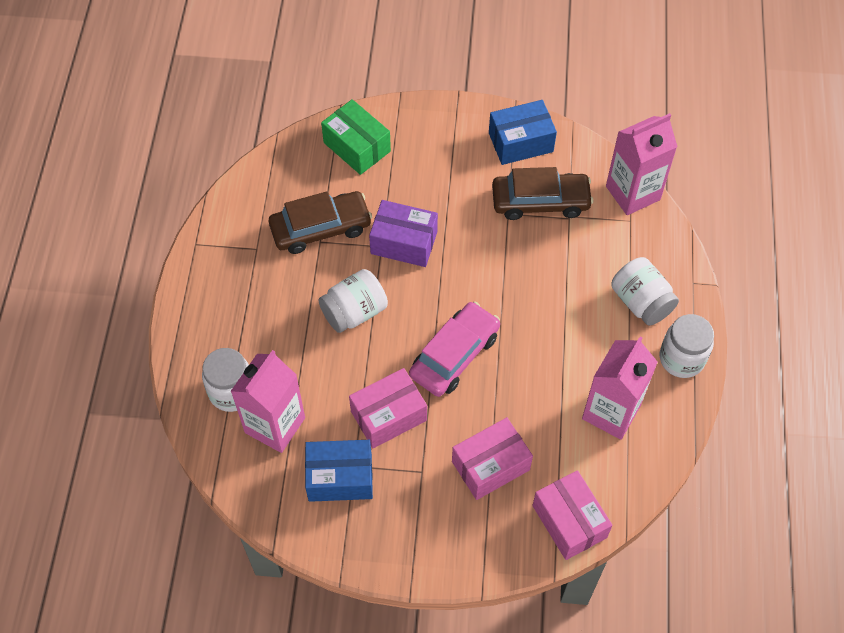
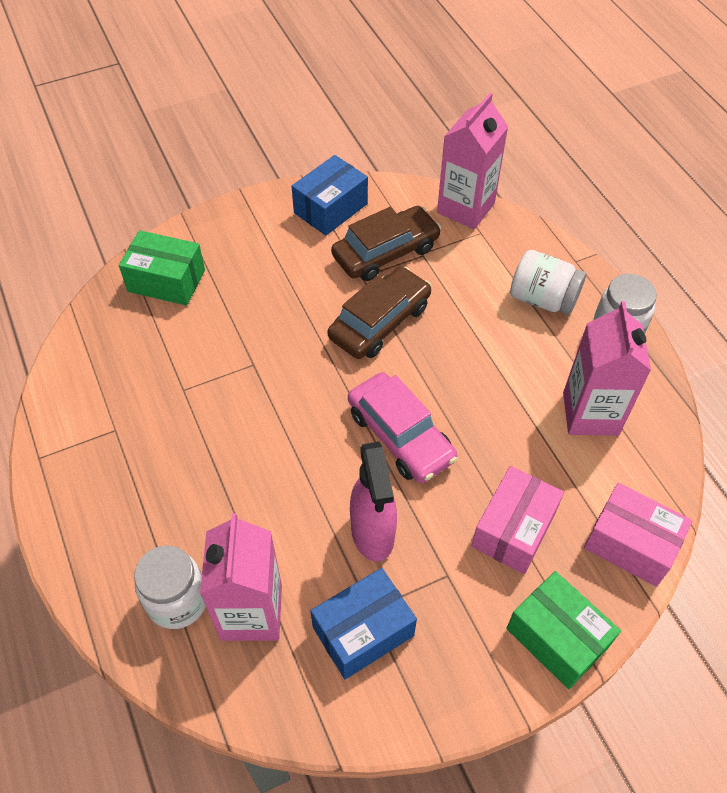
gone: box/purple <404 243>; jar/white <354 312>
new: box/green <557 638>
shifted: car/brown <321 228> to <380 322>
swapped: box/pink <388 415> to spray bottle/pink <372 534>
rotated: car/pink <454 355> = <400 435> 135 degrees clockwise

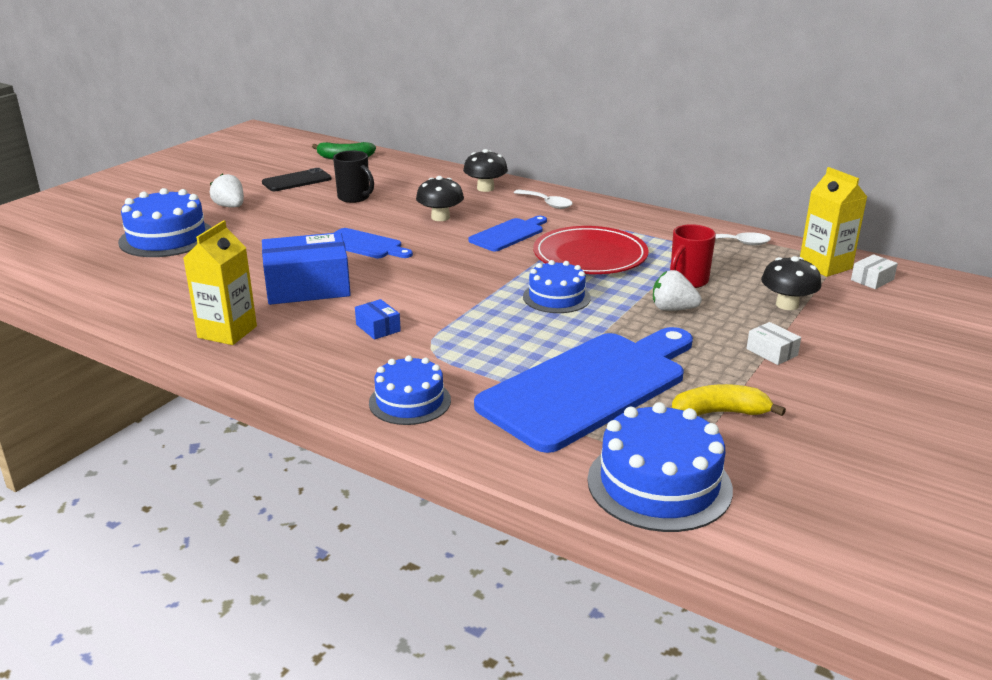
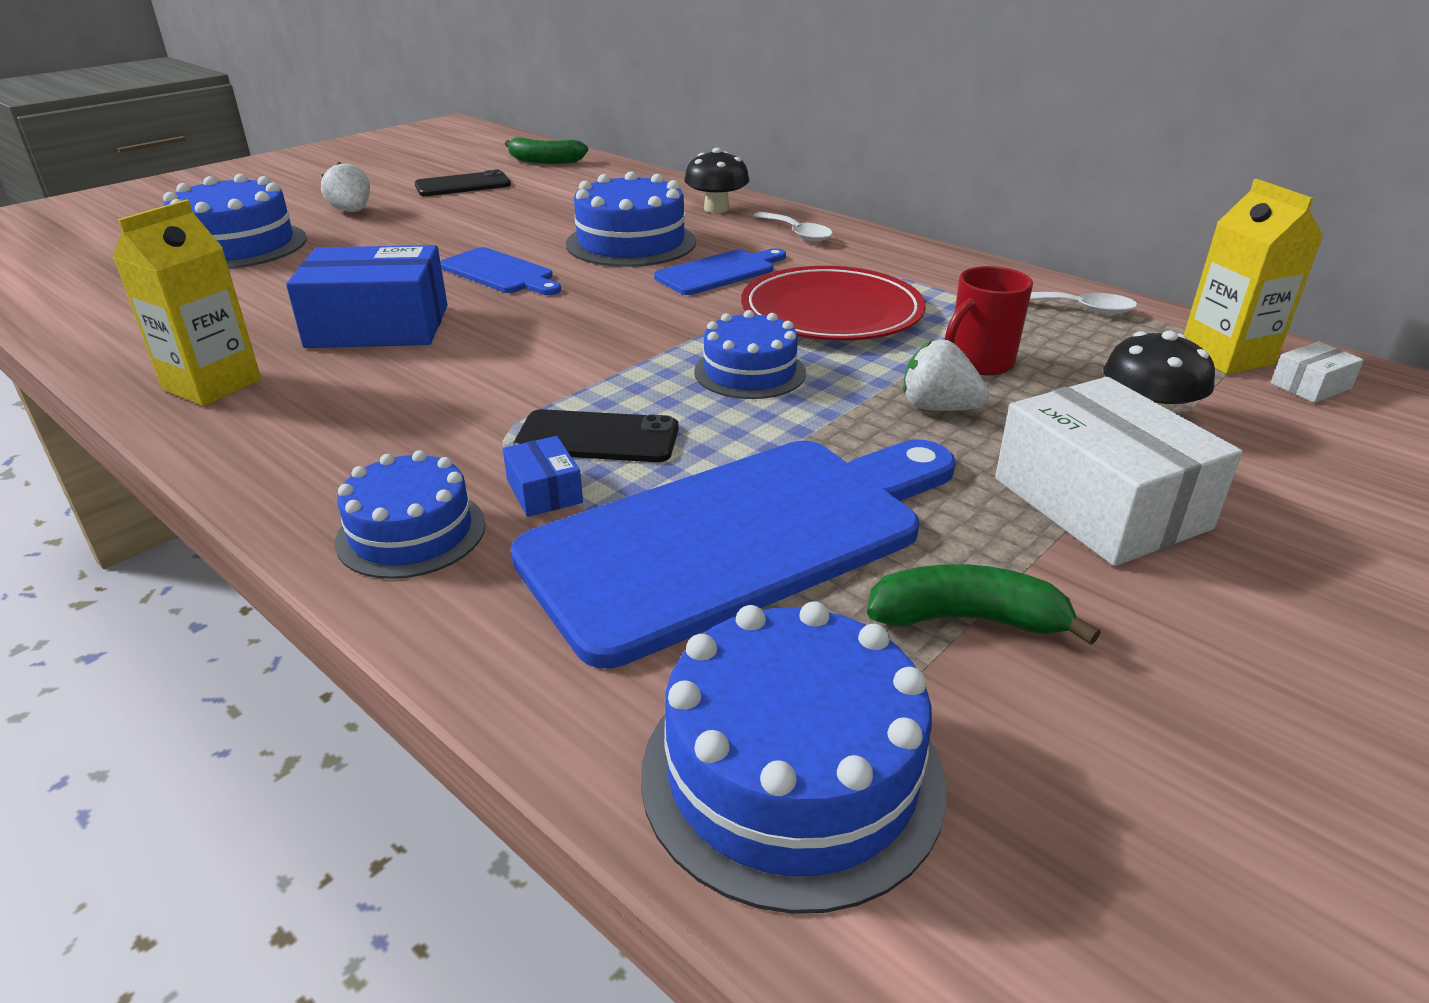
gone: mug/black <354 198>
new: phone/black <597 438>
shifted: box/blue <378 328> to <544 491>
swapped: mushroom/black <440 217> to cake/blue <631 243>
repainted: banana/yellow <719 413> to banana/green <967 619>
scaled: box/white <772 352> = <1099 503> x2.26

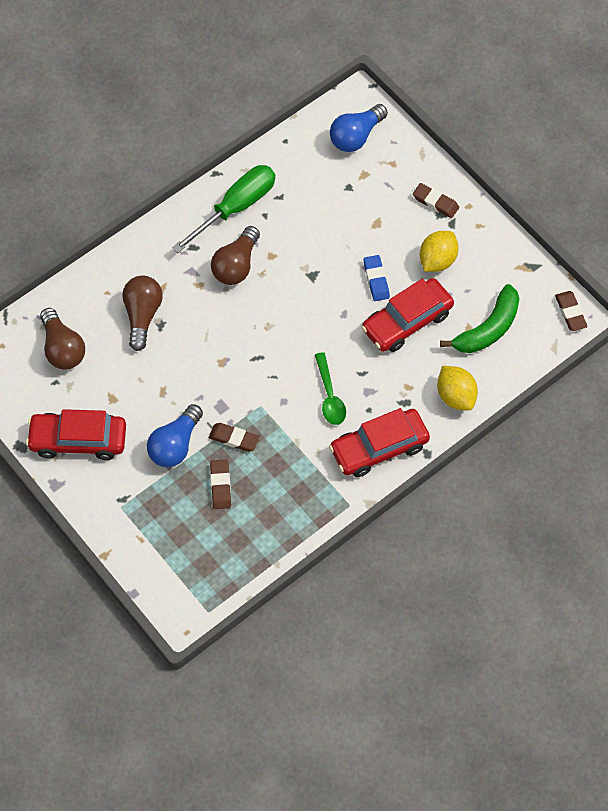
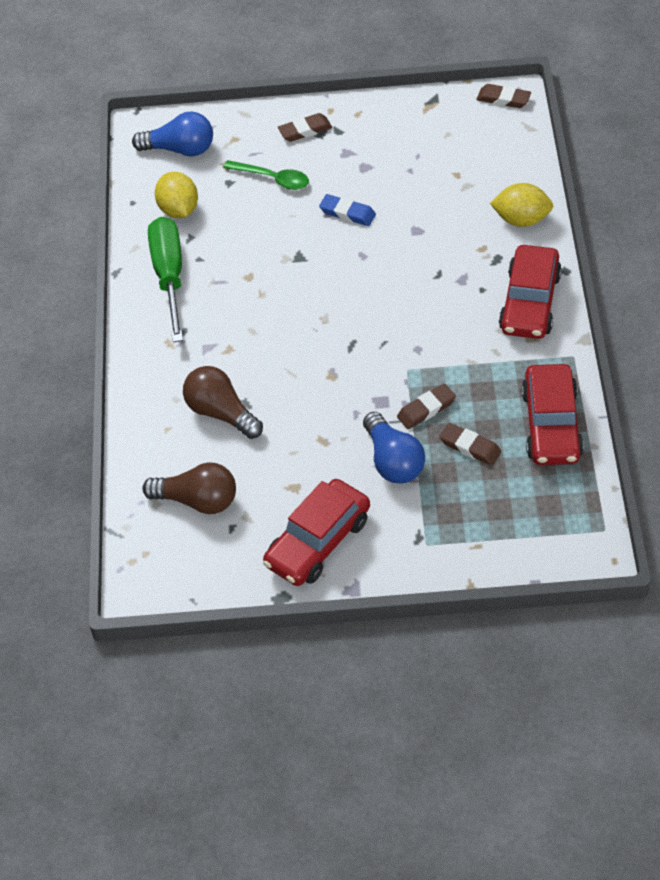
gone: light bulb/brown <236 265>; banana/green <488 329>
shifted: lemon/yellow <437 260> to <179 210>; car/red <407 321> to <551 424>; spoon/green <329 396> to <272 179>
rotated: light bulb/blue <356 136> = <180 149> 75 degrees counterclockwise

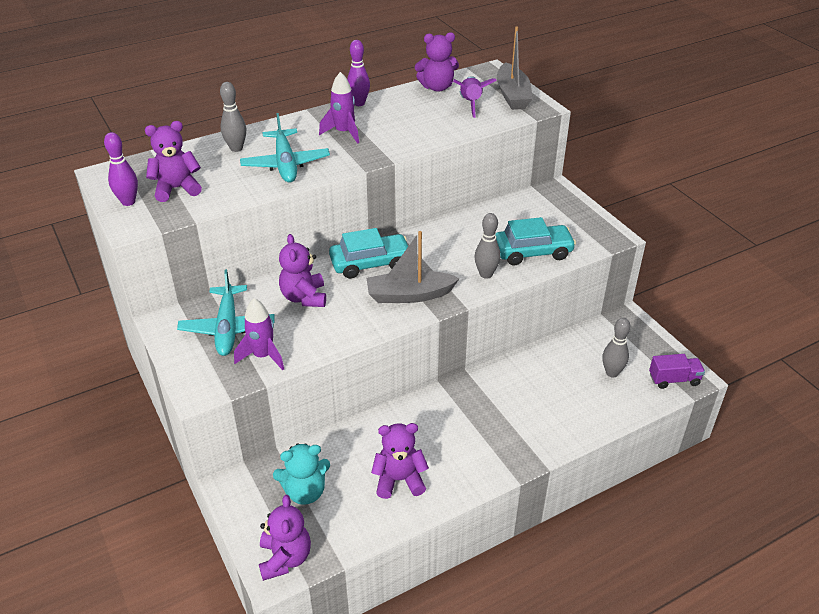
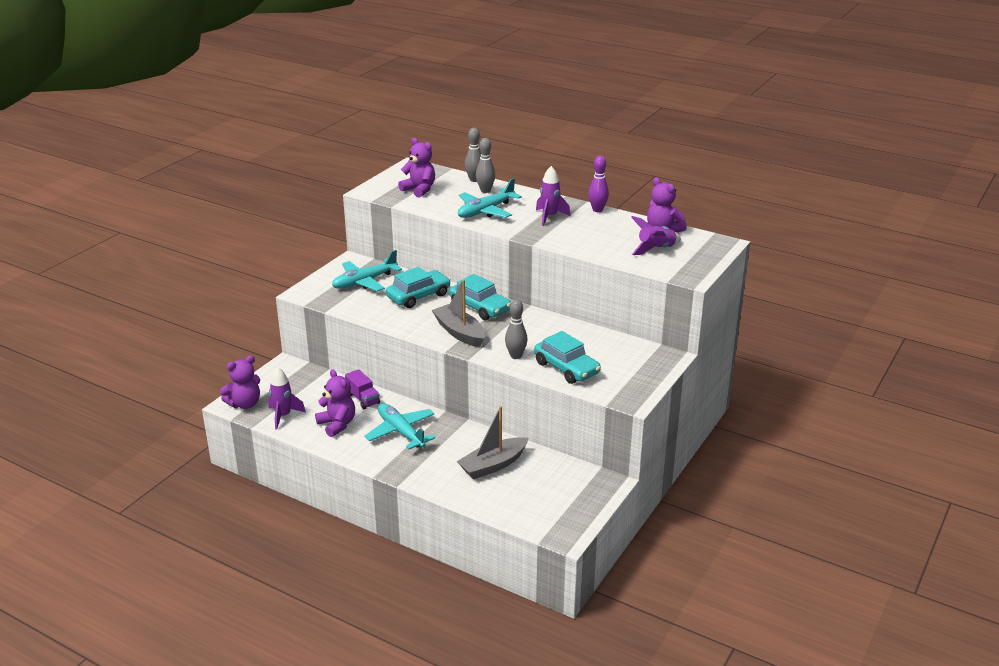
gone: bowling pin/purple <128 202>; teddy bear/turquoise <305 491>
new: plane/turquoise <401 432>
shifted: boat/grey <512 95> to <493 465>; rocket/purple <263 356> to <283 416>; bowling pin/grey <612 373> to <474 180>; truck/purple <674 379> to <363 399>
swapped: teddy bear/purple <304 297> to car/turquoise <418 296>

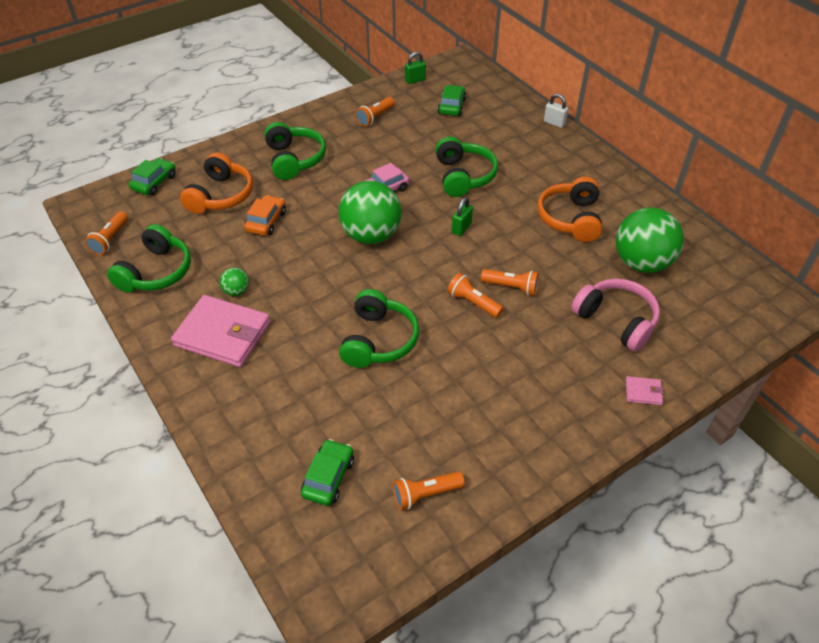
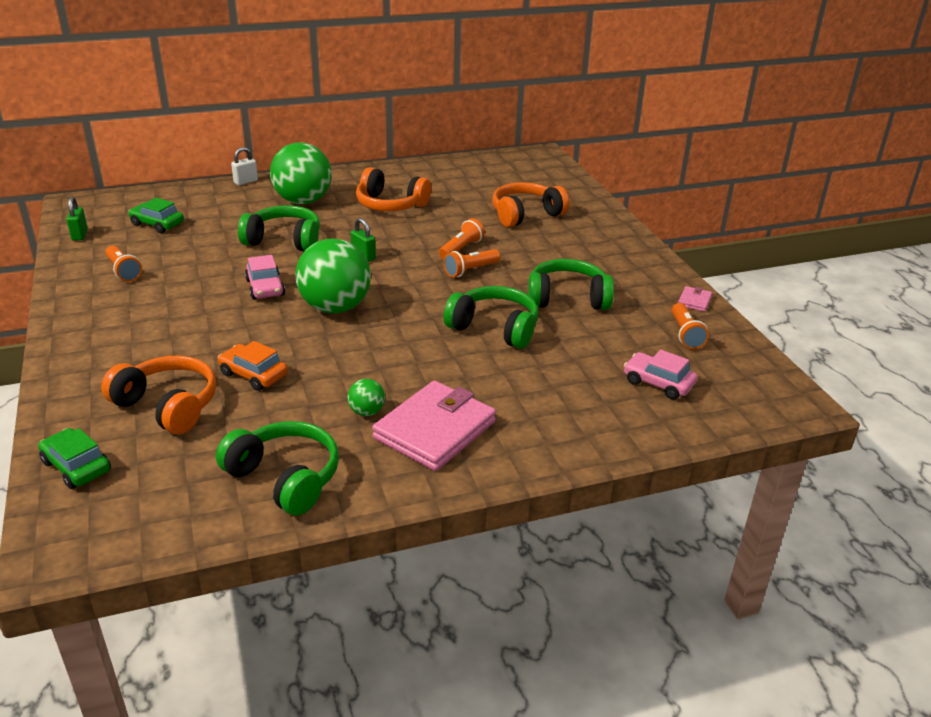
gone: flashlight/orange <110 239>
shifted: headphones/green <294 159> to <567 298>; ball/green <641 263> to <303 201>; wallet/pink <643 392> to <694 301>
repainted: headphones/pink <616 320> to headphones/orange <526 215>; car/green <328 477> to car/pink <658 383>

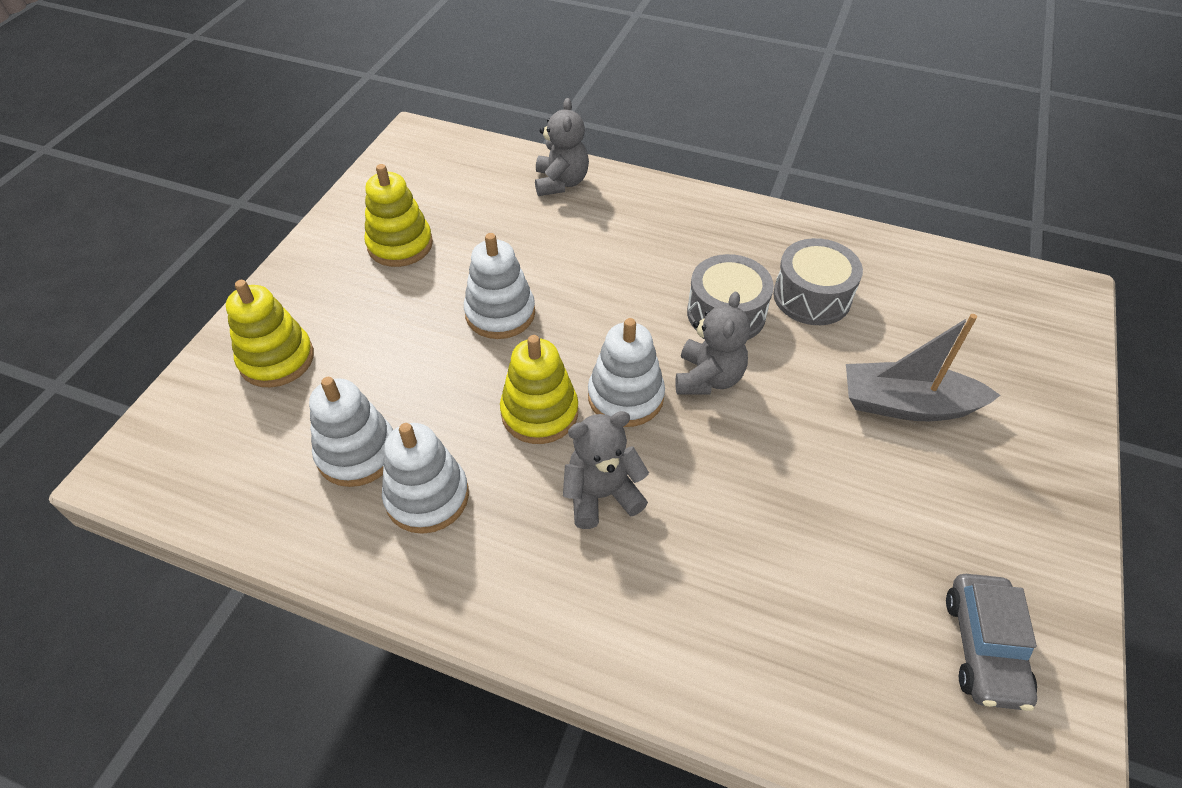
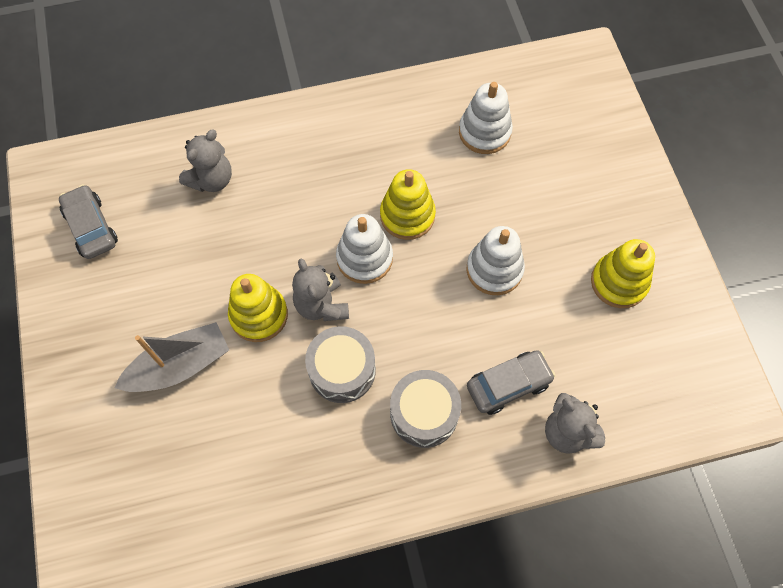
gone: stacking toy/white <427 497>
new: car/grey <508 385>
shifted: drum/grey <812 297> to <424 413>; stacking toy/yellow <277 359> to <259 315>; teddy bear/grey <601 495> to <211 179>

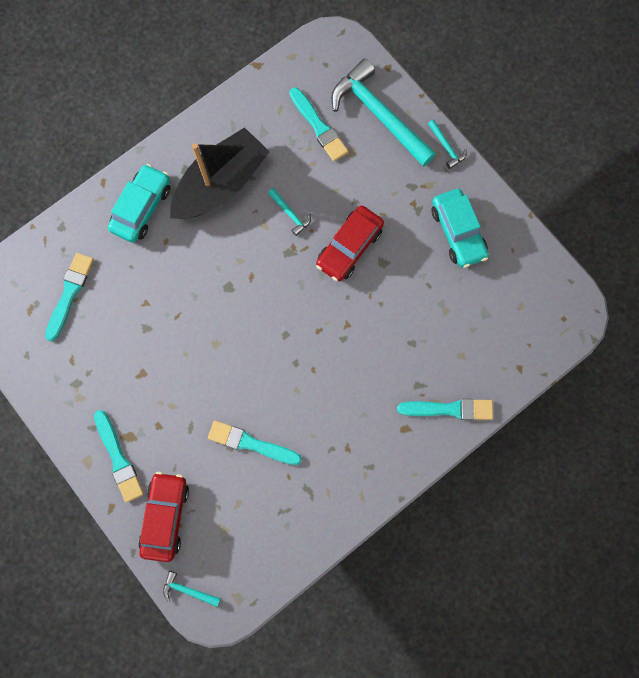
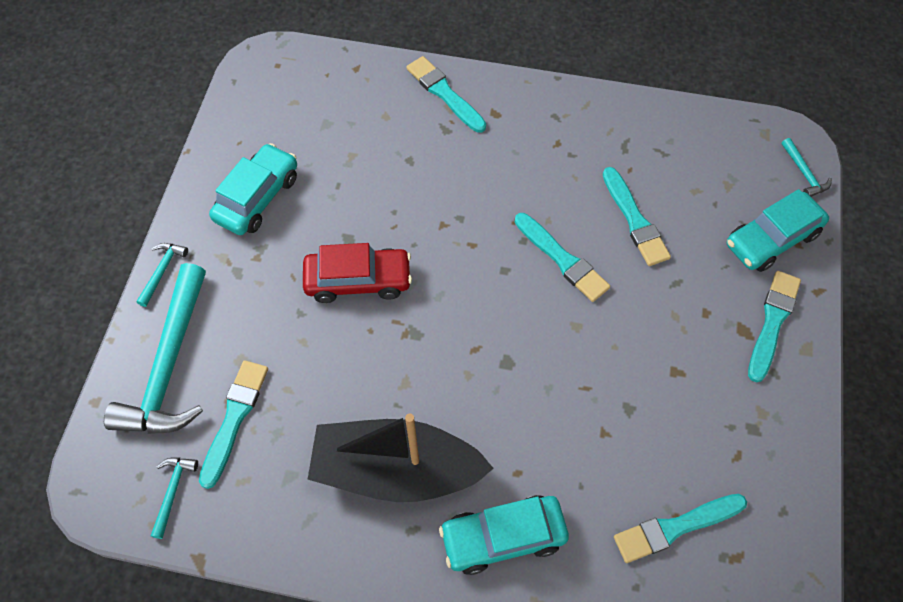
new: brush/turquoise <562 259>
shifted: hammer/turquoise <290 213> to <172 492>
repainted: car/red <165 516> to car/turquoise <771 239>

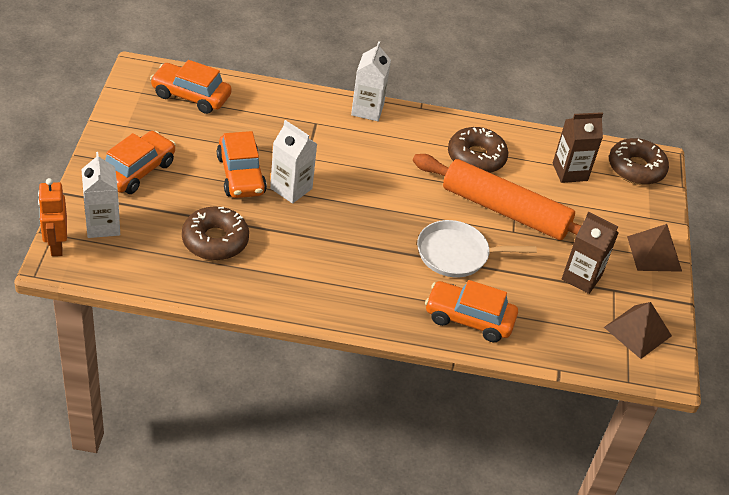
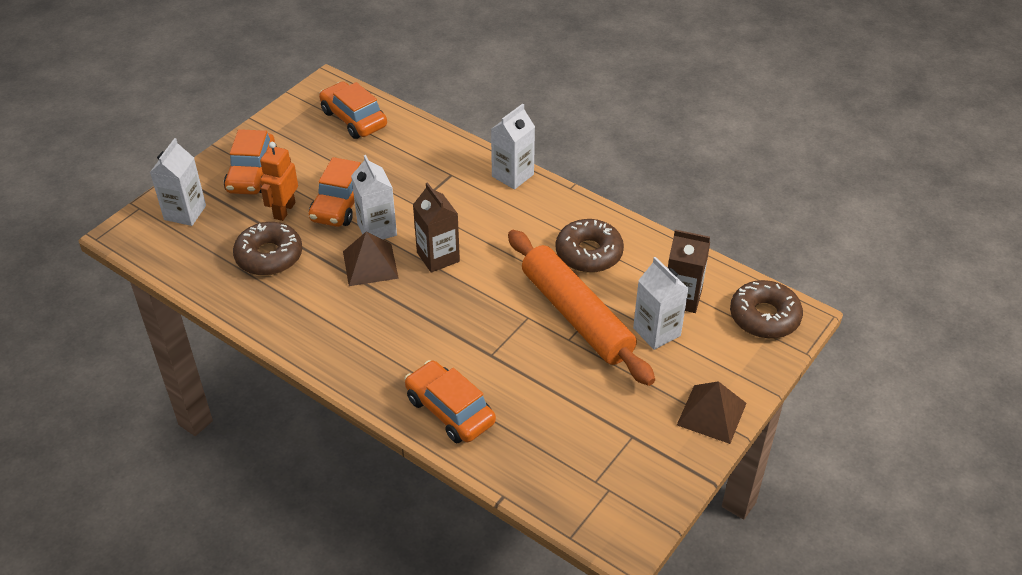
gone: pan/white <456 254>
new: carton/white <656 332>
shifted: robot/orange <56 245> to <284 210>; carton/brown <581 277> to <438 257>; pyramid/brown <637 331> to <370 264>
rotated: car/orange <137 171> = <252 173> 120 degrees clockwise

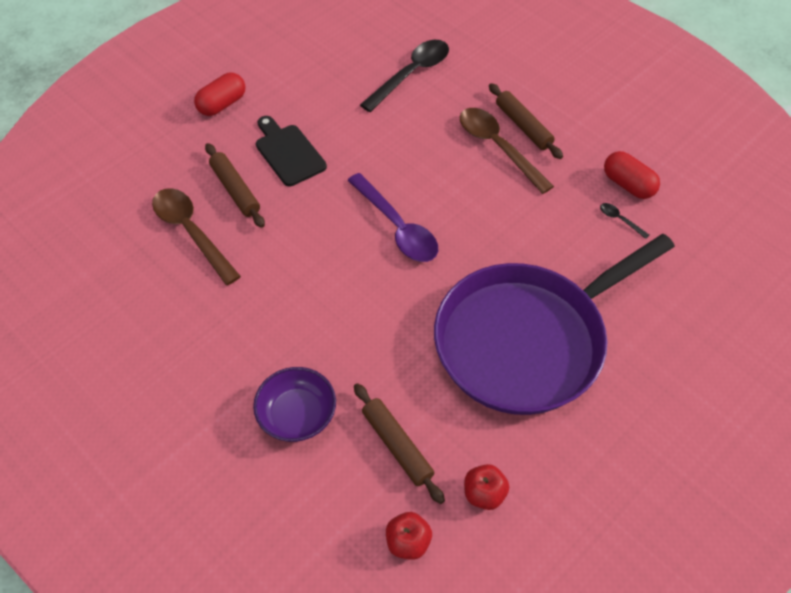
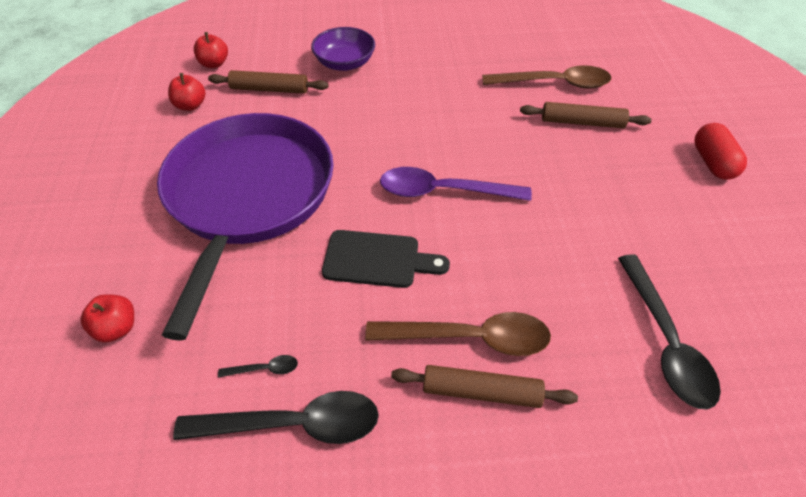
new: apple/red <116 328>
shifted: cutting board/black <288 152> to <378 259>
swapped: capsule/red <628 185> to spoon/black <293 424>

